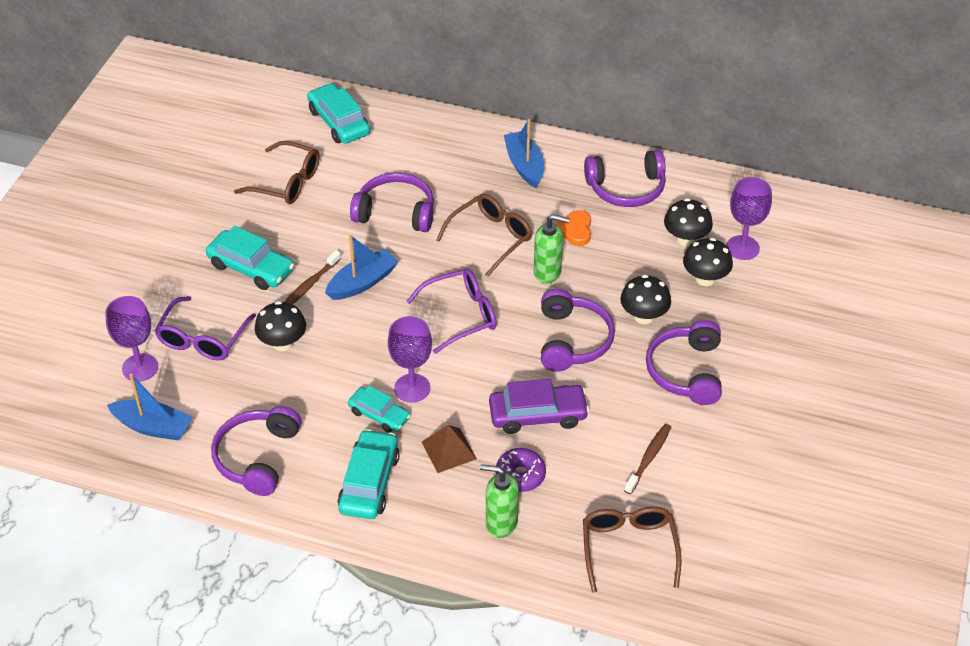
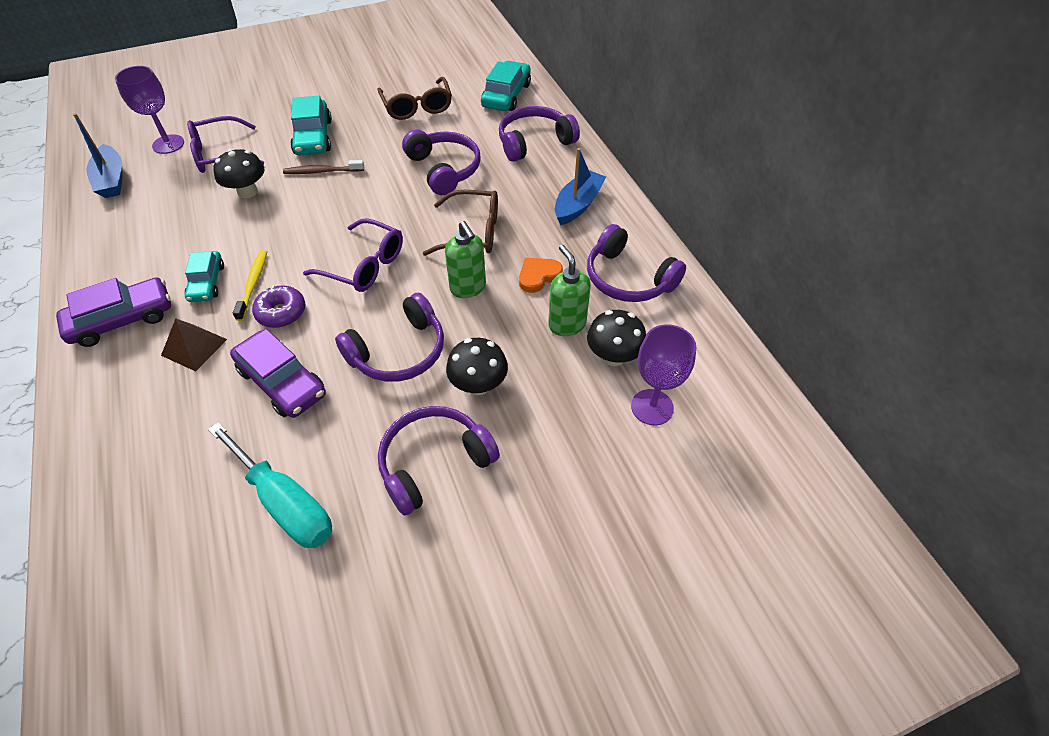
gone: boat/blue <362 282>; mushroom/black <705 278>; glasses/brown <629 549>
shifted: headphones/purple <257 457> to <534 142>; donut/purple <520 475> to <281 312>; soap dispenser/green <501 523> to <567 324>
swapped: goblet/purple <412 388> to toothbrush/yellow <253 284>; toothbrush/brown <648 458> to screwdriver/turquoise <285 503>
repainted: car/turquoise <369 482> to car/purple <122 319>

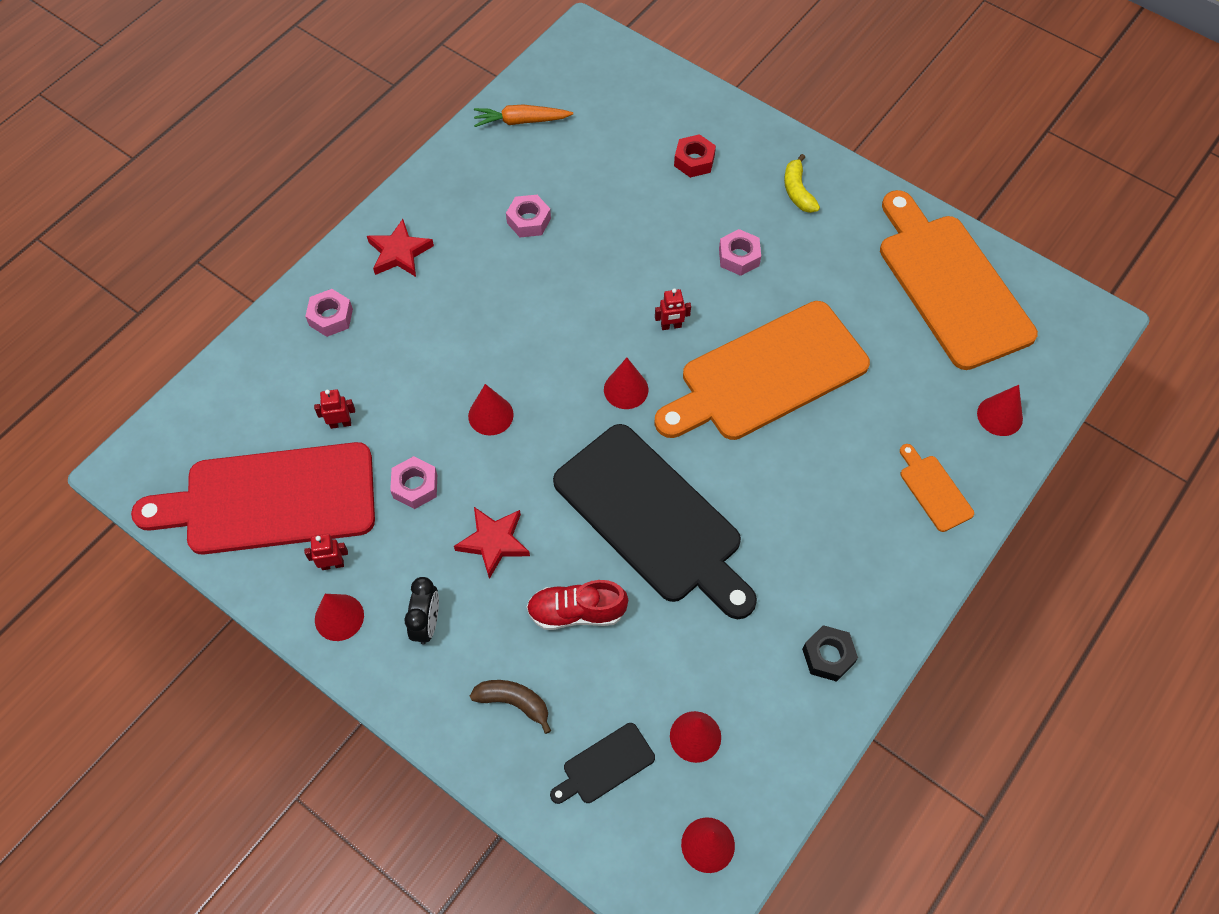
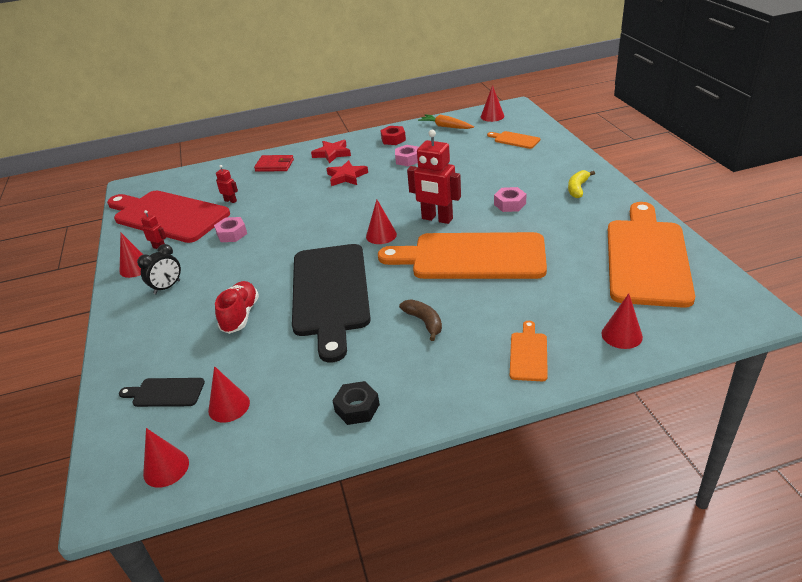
new: cutting board/orange <515 140>
shifted: nut/red <694 161> to <393 139>; cone/red <490 415> to <492 116>; star/red <494 542> to <346 176>; banana/brown <514 702> to <424 322>
swapped: nut/pink <331 317> to wallet/red <274 165>
rotated: shoe/red <576 612> = <240 315> 60 degrees clockwise
scaled: robot/red <671 326> = <437 219> x2.17

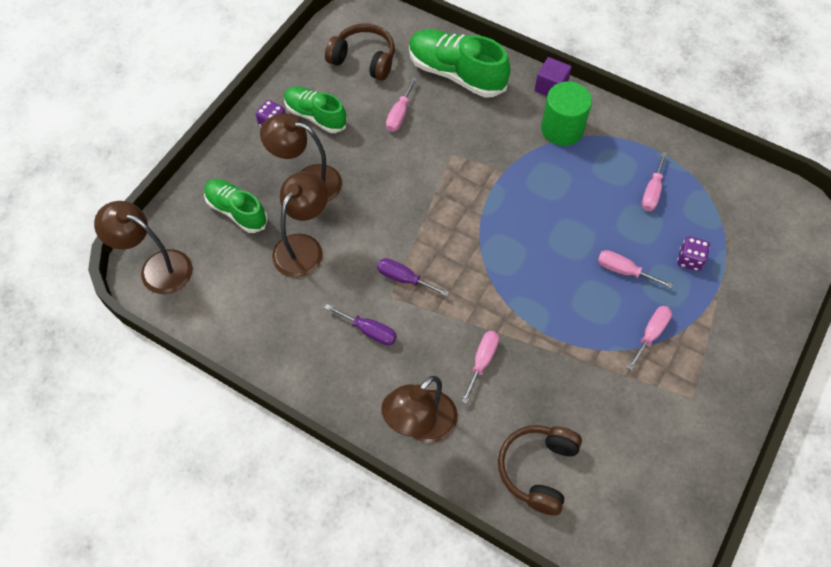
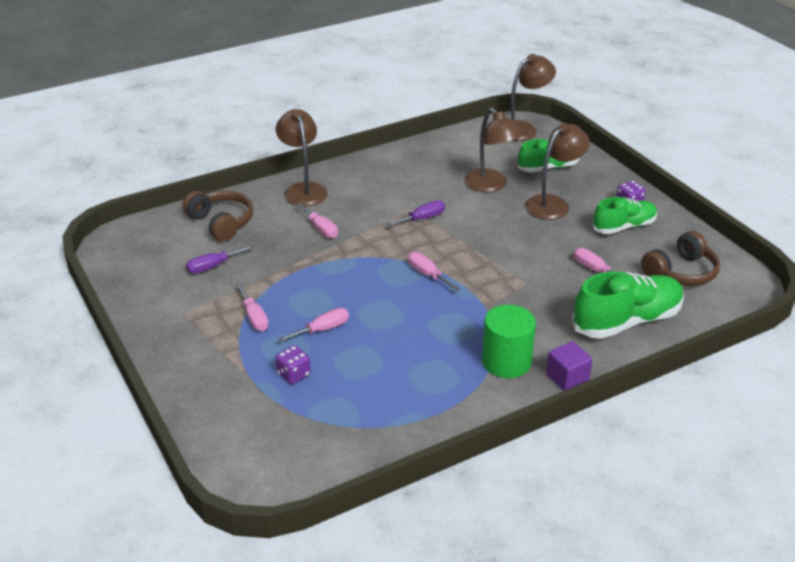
shifted: screwdriver/pink <652 192> to <427 274>; screwdriver/purple <369 331> to <213 266>

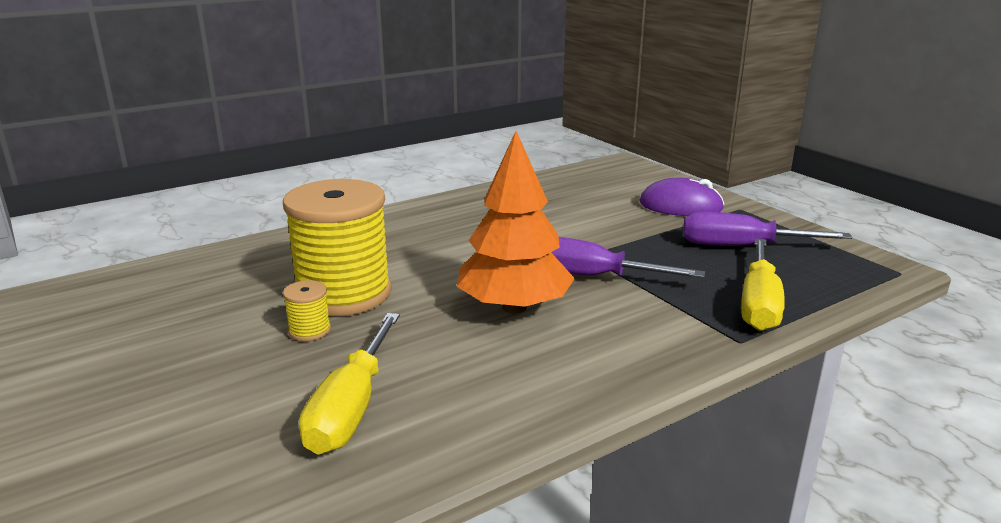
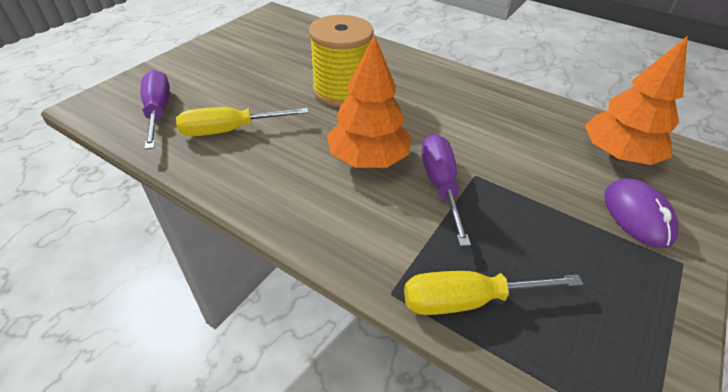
gone: spool/yellow <309 330>
new: tree/orange <617 155>
shifted: screwdriver/purple <742 246> to <158 111>

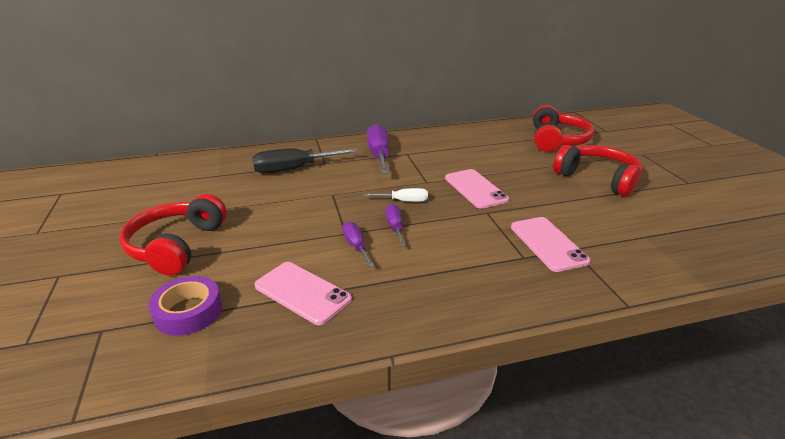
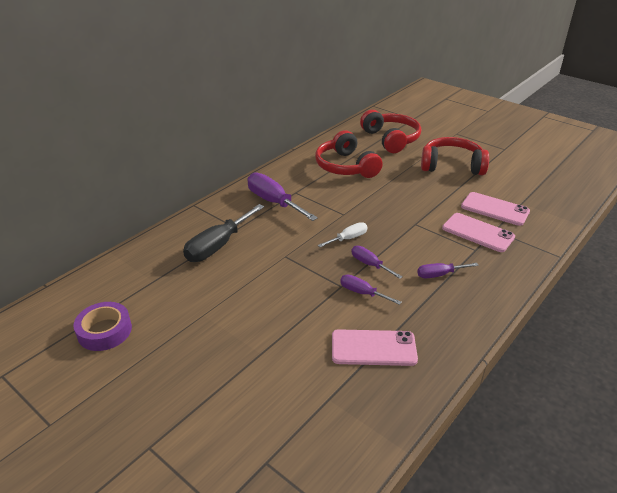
new: screwdriver/purple <439 275>
shifted: phone/pink <475 189> to <495 209>; headphones/red <177 246> to <345 166>; tape/purple <188 311> to <104 331>

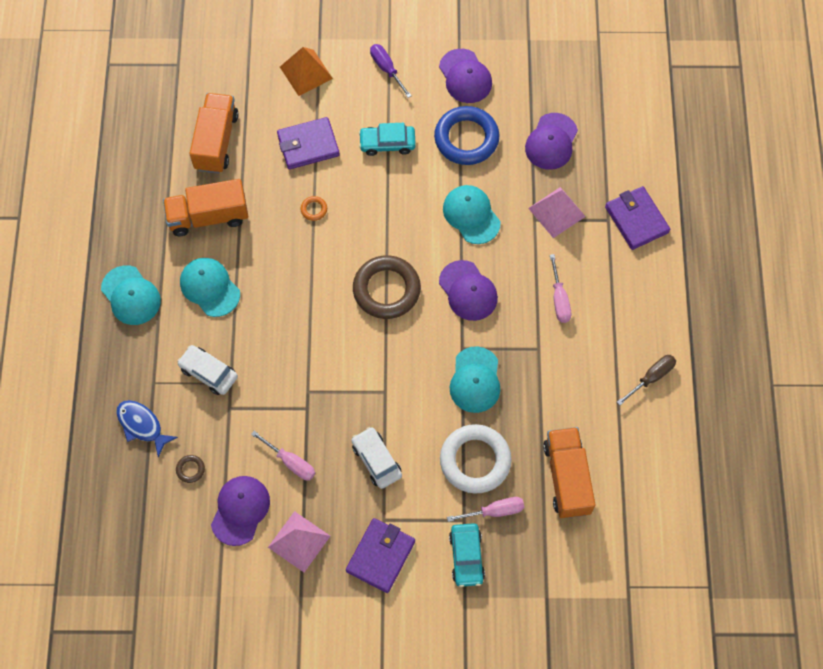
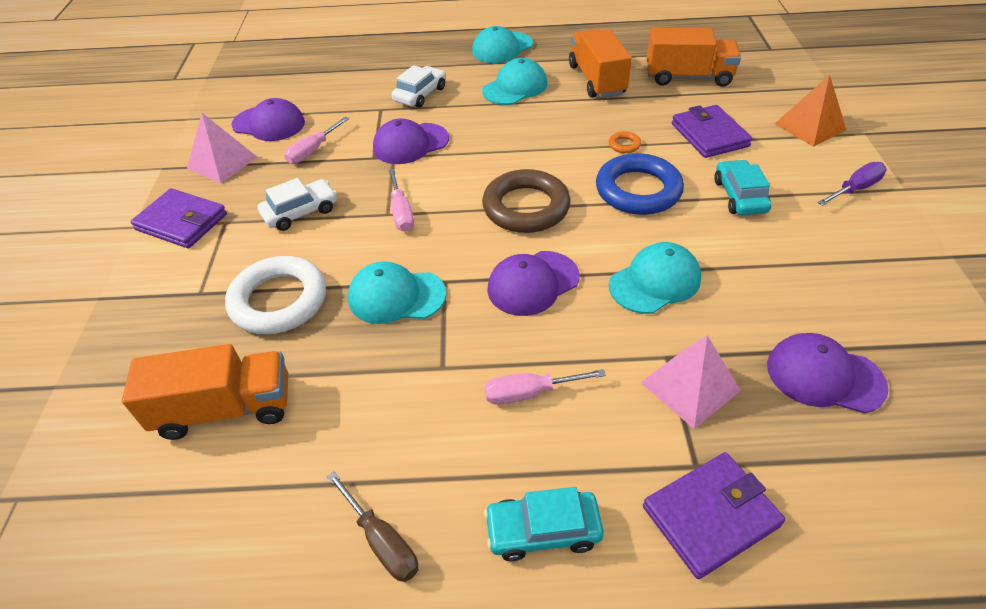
gone: fish/blue <142 425>; ring/brown <190 469>
shifted: cap/purple <465 76> to <410 144>; ring/blue <466 138> to <638 190>; screwdriver/pink <494 511> to <401 212>; car/turquoise <466 557> to <543 530>

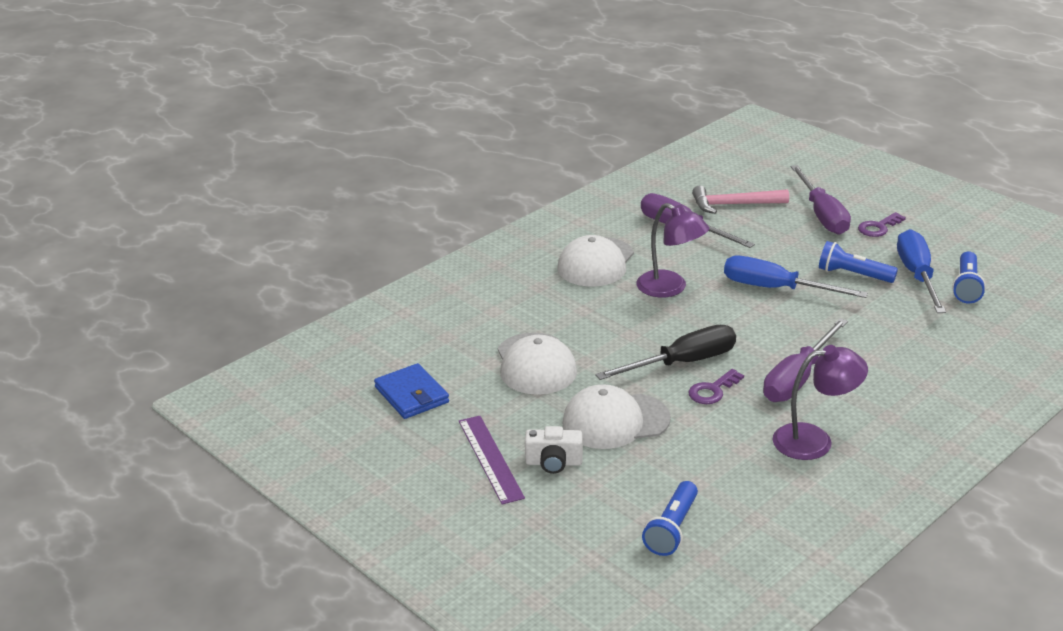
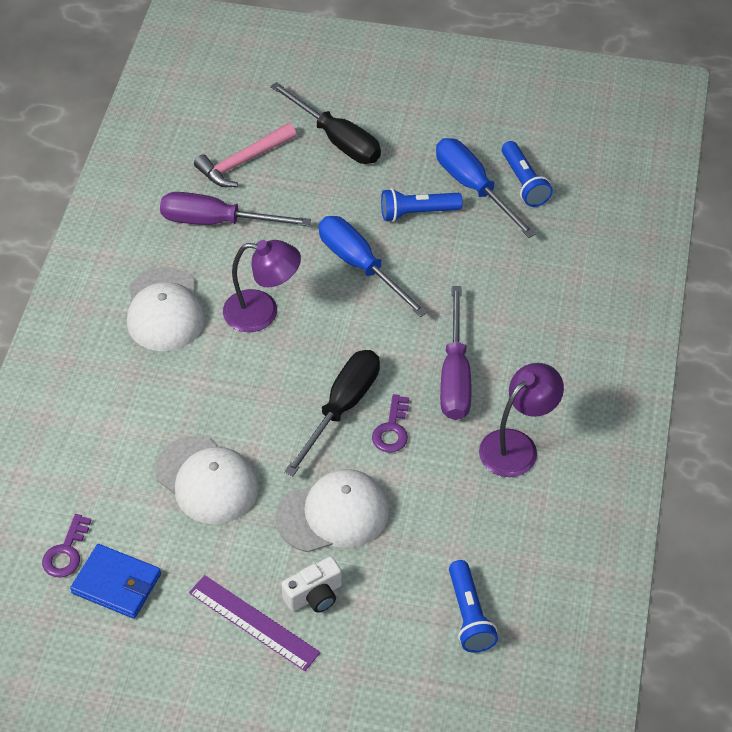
shifted: key/purple <878 227> to <66 552>
repainted: screwdriver/purple <822 215> to screwdriver/black <337 140>
rotated: screwdriver/blue <775 289> = <360 265> 60 degrees clockwise; cap/white <615 421> = <333 514> 150 degrees counterclockwise

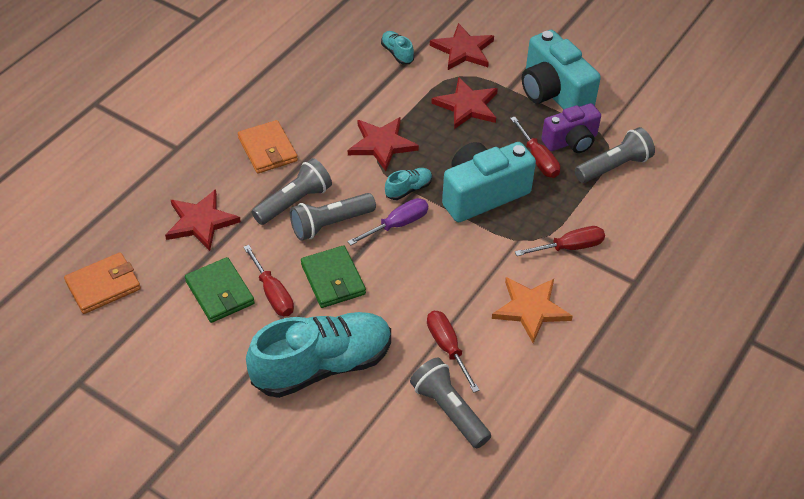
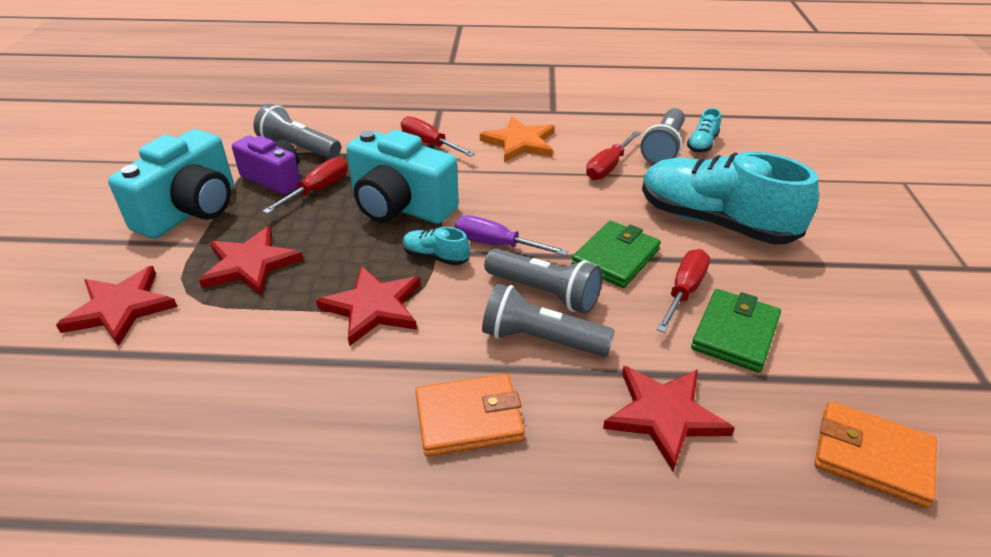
shifted: shoe/turquoise <397 53> to <702 144>
rotated: wallet/orange <268 149> = <469 418> 45 degrees clockwise

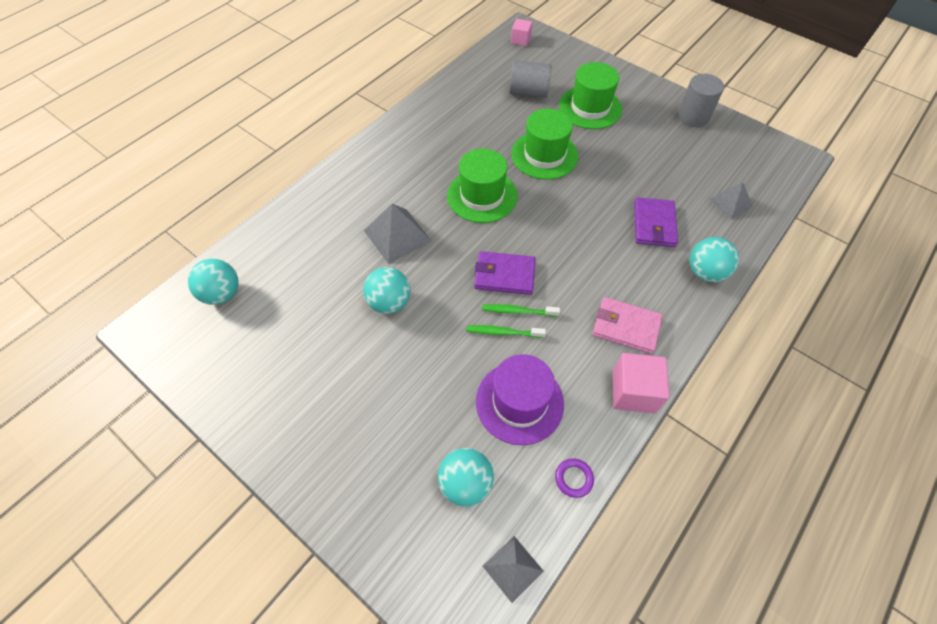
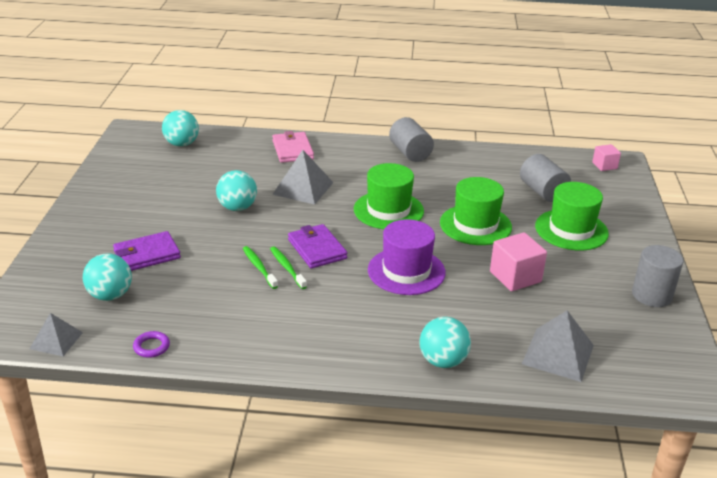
new: cylinder/grey <410 153>
shifted: wallet/purple <654 224> to <147 255>; wallet/pink <626 327> to <292 150>; cube/pink <633 391> to <515 277>; hat/purple <519 402> to <406 271>
scaled: pyramid/grey <730 203> = <558 354> x1.58

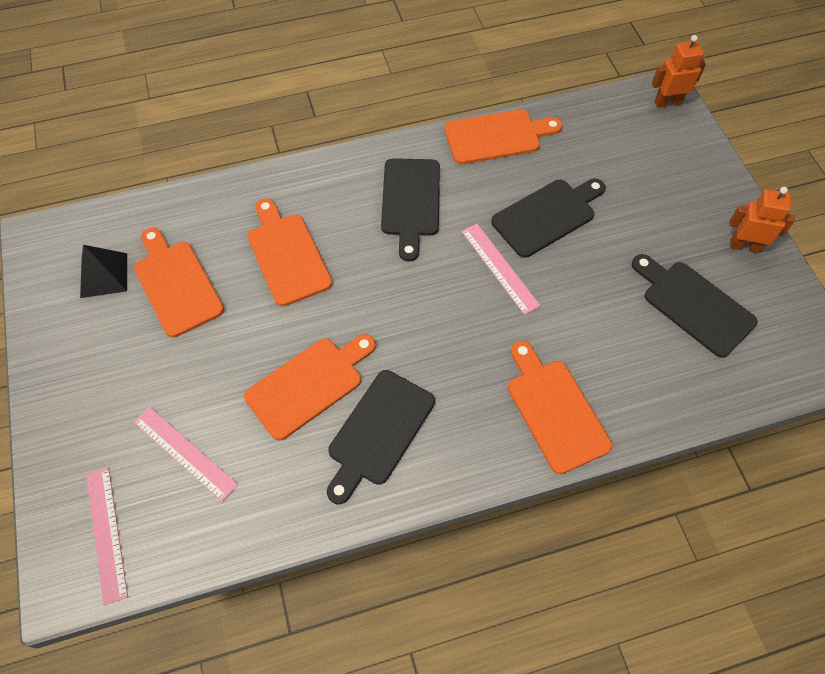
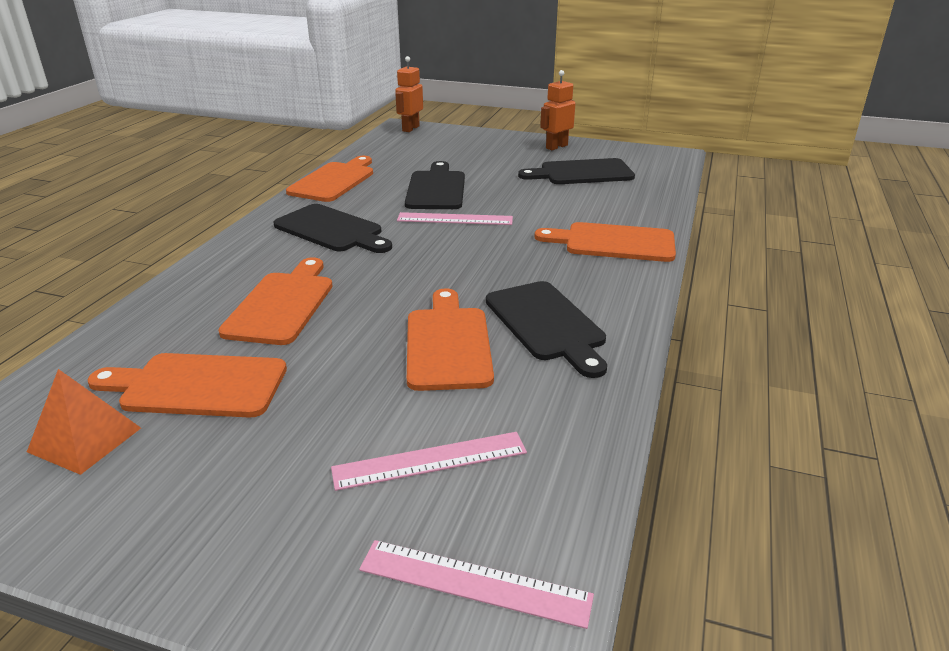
repainted: pyramid/black <104 275> to pyramid/orange <85 439>
rotated: cutting board/orange <287 255> = <282 304> 90 degrees clockwise

